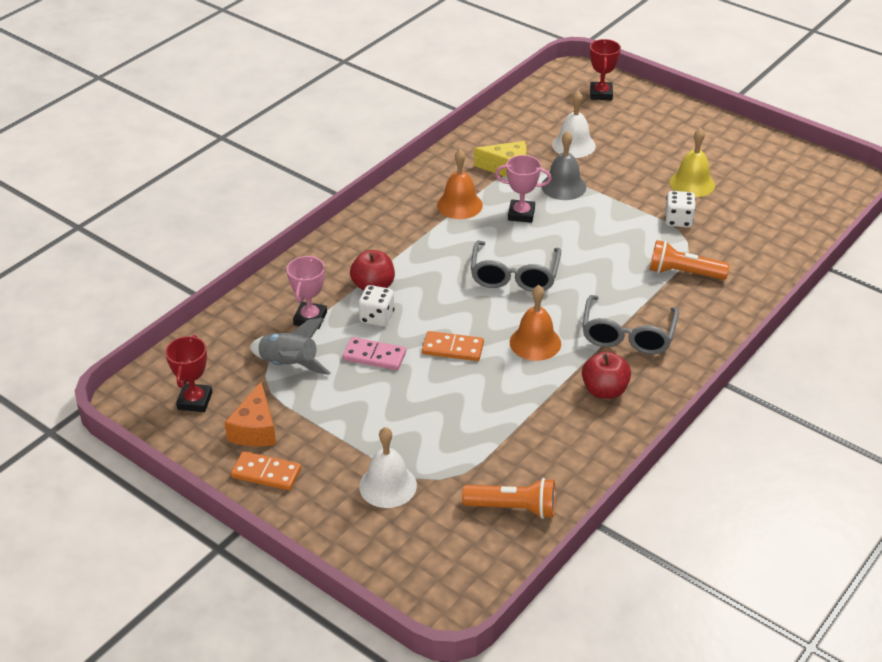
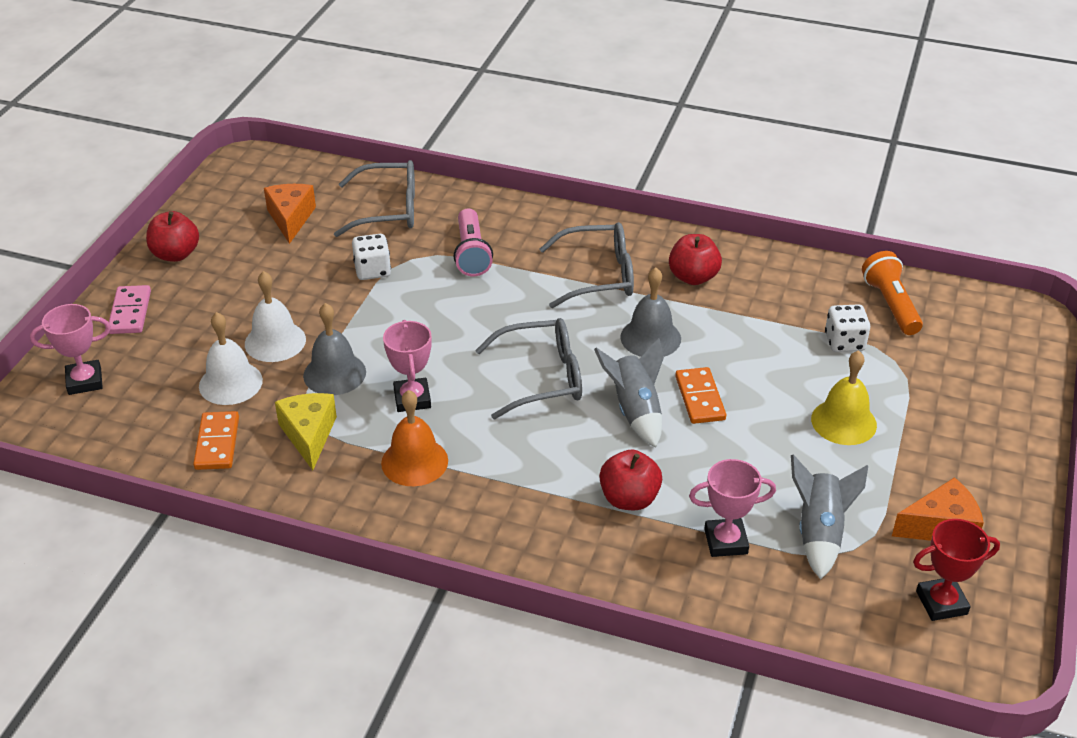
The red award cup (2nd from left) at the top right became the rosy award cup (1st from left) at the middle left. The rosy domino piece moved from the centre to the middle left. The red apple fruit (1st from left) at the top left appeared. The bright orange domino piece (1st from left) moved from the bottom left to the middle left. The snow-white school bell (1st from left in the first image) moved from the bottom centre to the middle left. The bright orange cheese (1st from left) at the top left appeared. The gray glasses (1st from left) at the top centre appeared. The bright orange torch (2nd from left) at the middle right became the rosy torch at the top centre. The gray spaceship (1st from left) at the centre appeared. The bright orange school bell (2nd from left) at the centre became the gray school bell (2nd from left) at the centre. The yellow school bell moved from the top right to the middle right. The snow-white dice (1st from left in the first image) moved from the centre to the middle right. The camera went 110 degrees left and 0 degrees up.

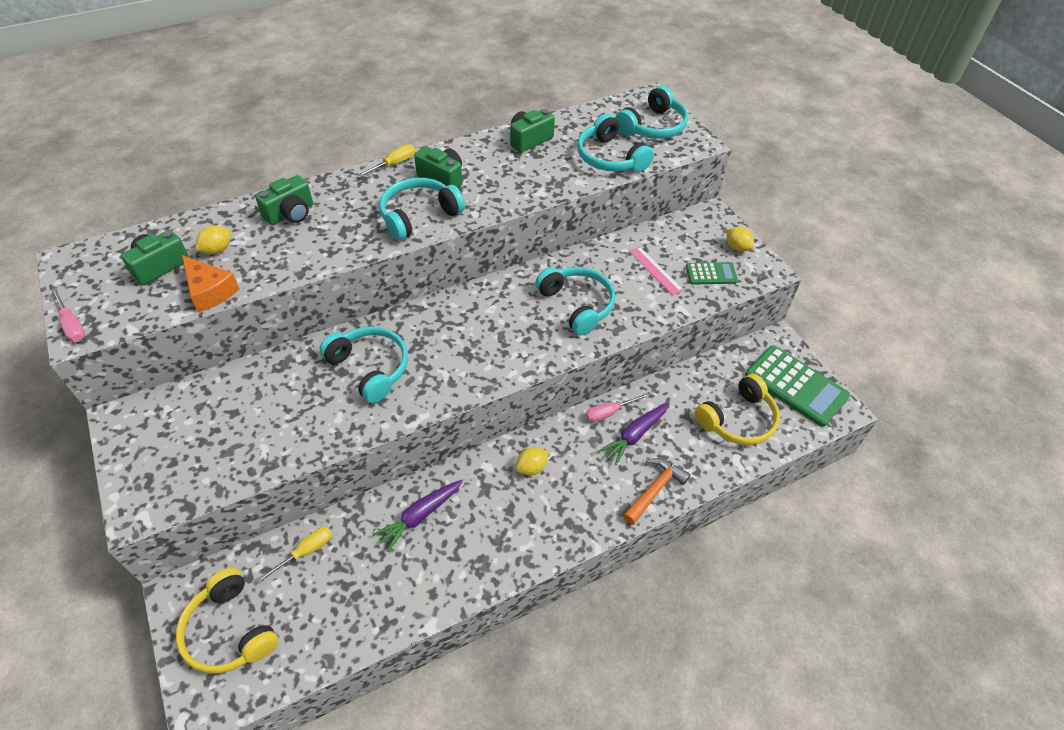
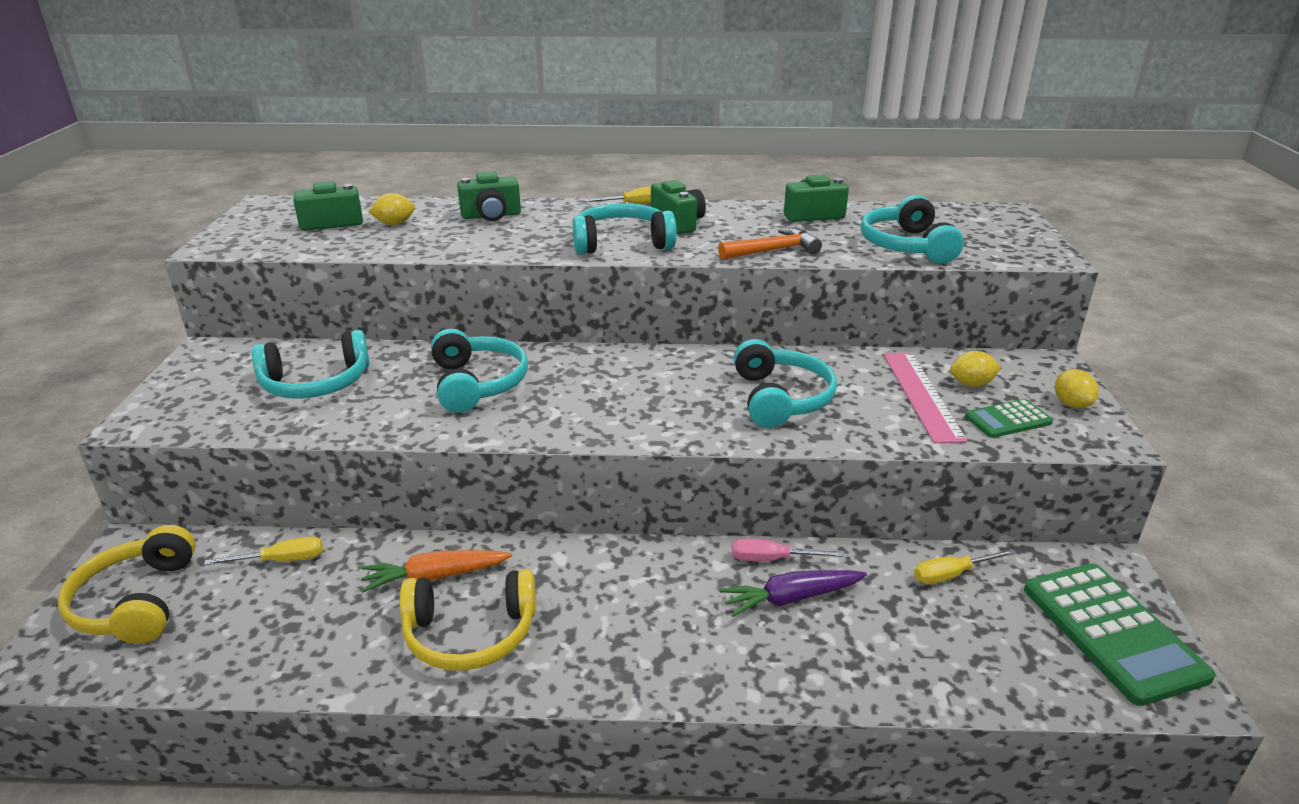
The aqua over-ear headphones (5th from left in the first image) moved from the top centre to the middle left. The violet toy carrot (1st from left) at the bottom centre became the bright orange toy carrot at the bottom centre. The yellow over-ear headphones (2nd from left) moved from the middle right to the bottom centre. The bright orange claw hammer moved from the bottom centre to the top centre. The rosy measuring stick at the centre changed to 1.54 times the size. The yellow screwdriver (3rd from left) at the bottom right appeared. The yellow citrus fruit (2nd from left) moved from the centre to the middle right. The green calculator (1st from left) at the middle right turned 135 degrees clockwise. The rosy screwdriver (1st from left) at the middle left disappeared. The bright orange cheese at the middle left disappeared. The camera went 30 degrees right and 20 degrees down.

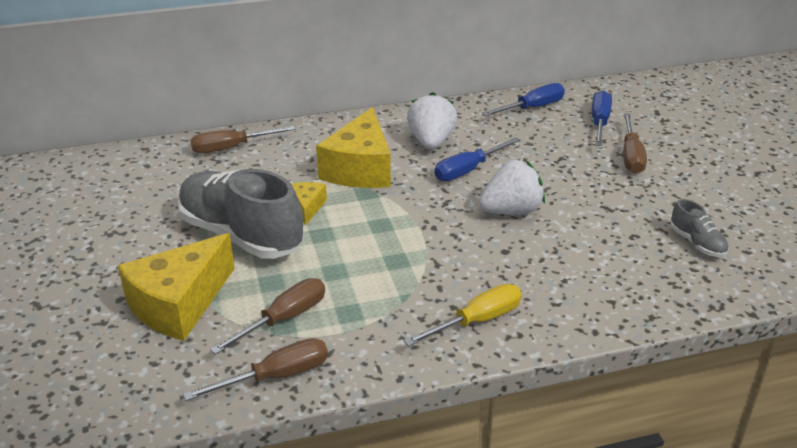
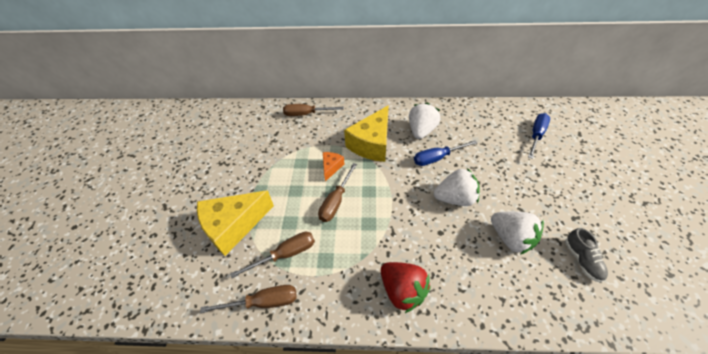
The brown screwdriver (4th from left) moved from the top right to the centre. The yellow cheese (2nd from left) at the centre became the bright orange cheese at the centre. The yellow screwdriver at the bottom centre was replaced by the red berry at the bottom centre. The snow-white berry (3rd from left) at the middle right appeared. The gray shoe (1st from left) at the middle left disappeared. The royal blue screwdriver (2nd from left) at the top centre disappeared. The camera went 20 degrees right and 15 degrees up.

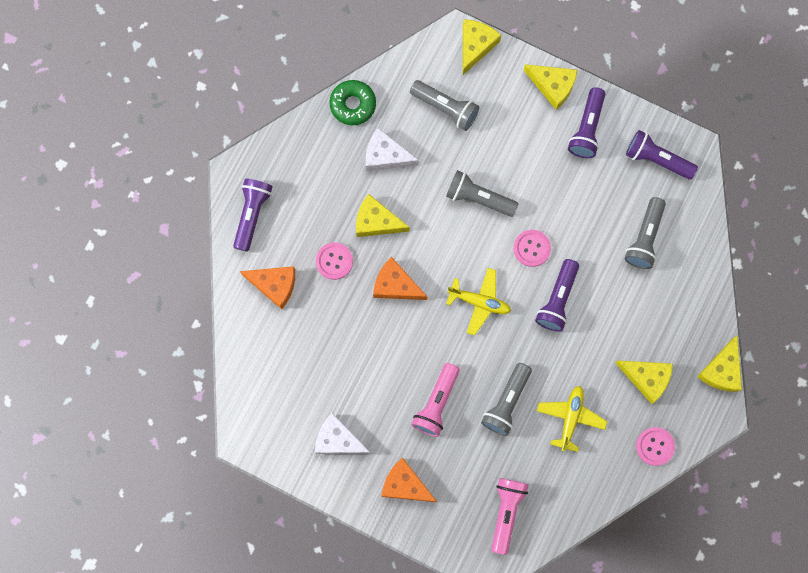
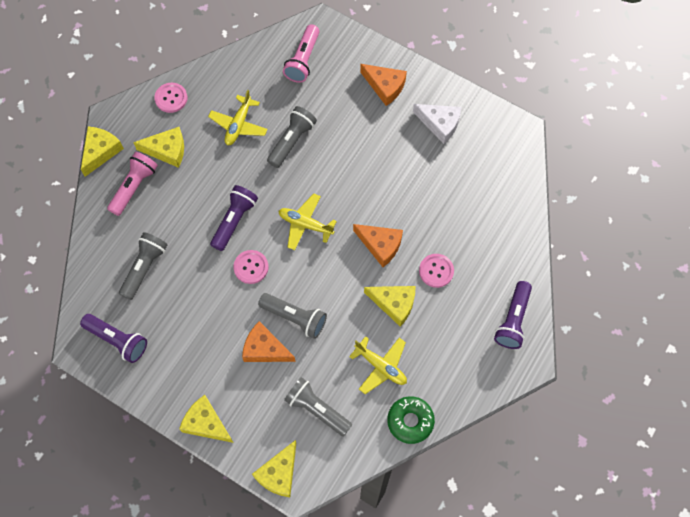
The rosy torch (1st from left) moved from the bottom centre to the middle left. The yellow cheese (4th from left in the first image) at the bottom right turned 150 degrees clockwise. The bright orange cheese (1st from left) moved from the middle left to the centre. The snow-white cheese (2nd from left) at the top centre was replaced by the yellow toy plane (3rd from left) at the bottom centre. The violet torch (3rd from left) at the top right disappeared. The camera went 175 degrees left and 10 degrees down.

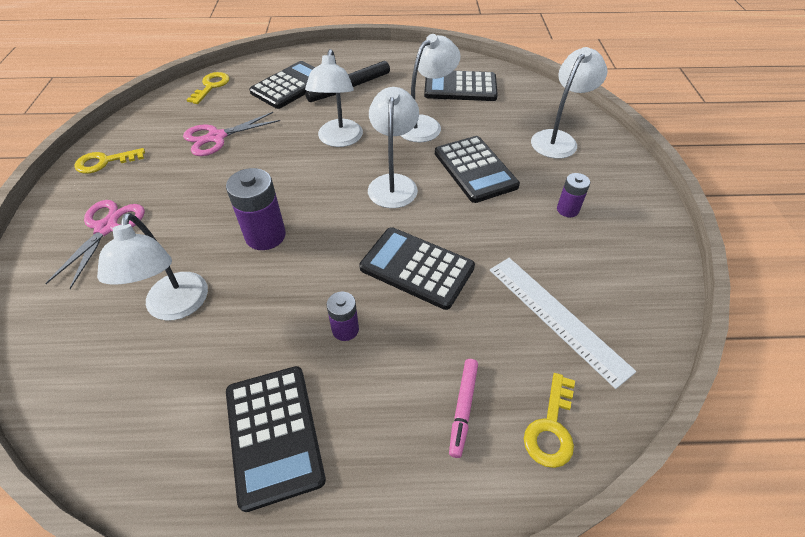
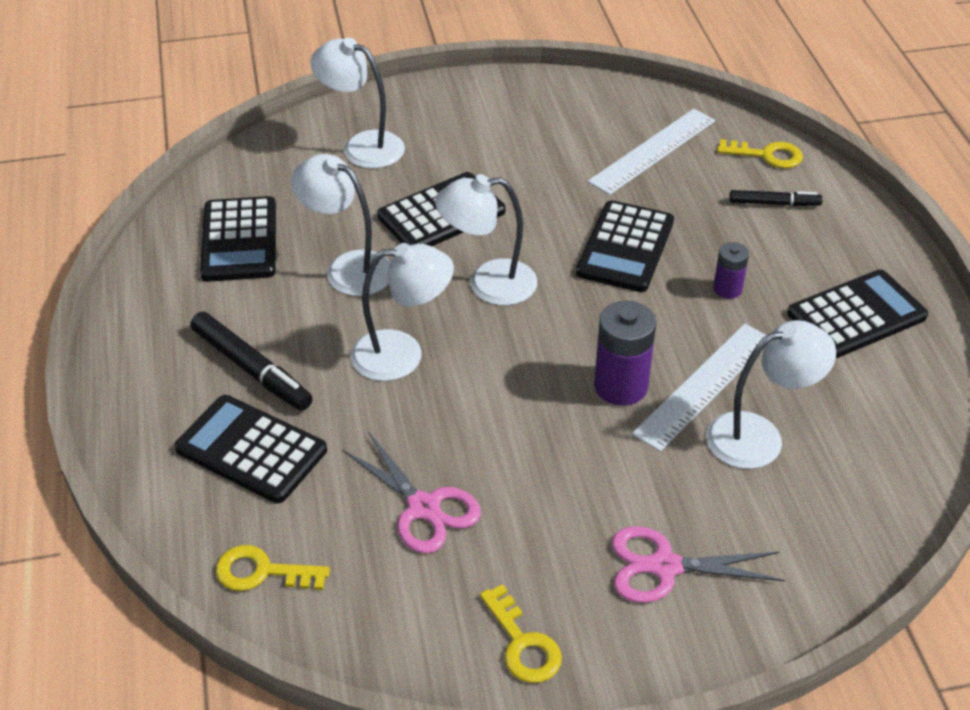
The snow-white measuring stick (2nd from left) at the middle right appeared. The rosy marker at the bottom centre became the ebony marker (2nd from left) at the top right. The violet AA battery (3rd from left) at the middle right disappeared. The camera went 100 degrees left and 5 degrees down.

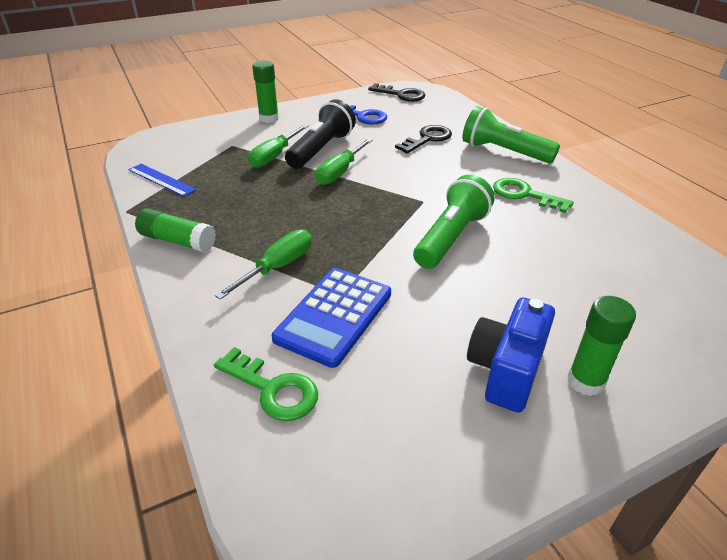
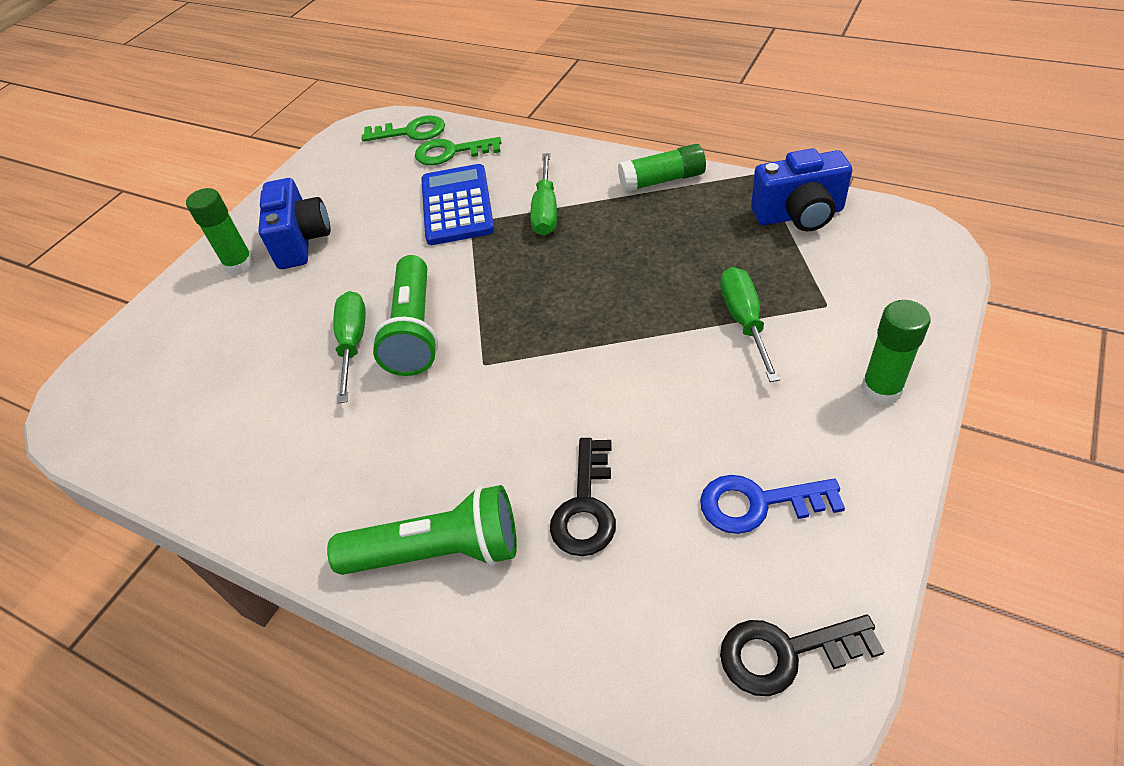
The green screwdriver (3rd from left in the first image) moved from the top centre to the middle left. The green latchkey (2nd from left in the first image) moved from the middle right to the top centre. The royal blue measuring stick at the top left was replaced by the royal blue photo camera (2nd from left) at the top right. The ebony torch at the top centre disappeared. The camera went 150 degrees right and 10 degrees up.

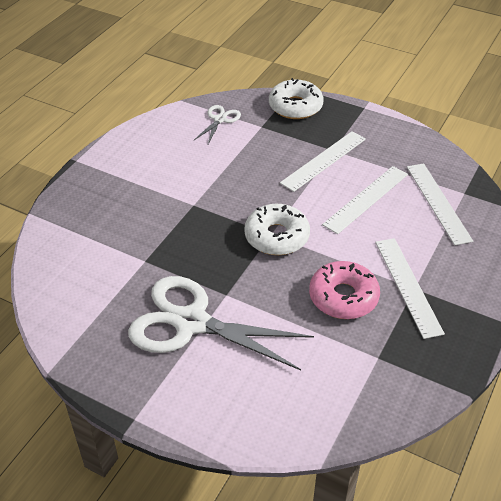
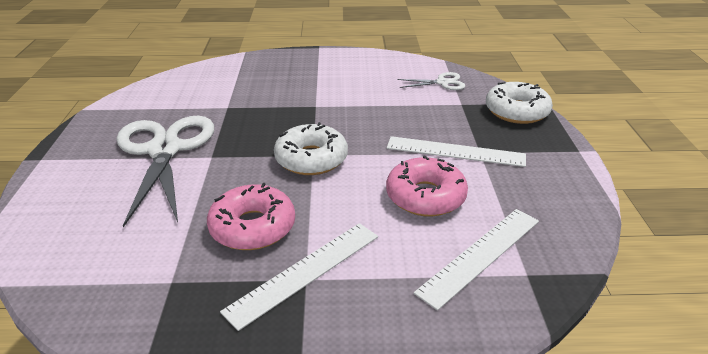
The snow-white measuring stick (2nd from left) at the middle right was replaced by the rosy glazed donut (2nd from left) at the centre. The camera went 60 degrees right and 10 degrees down.

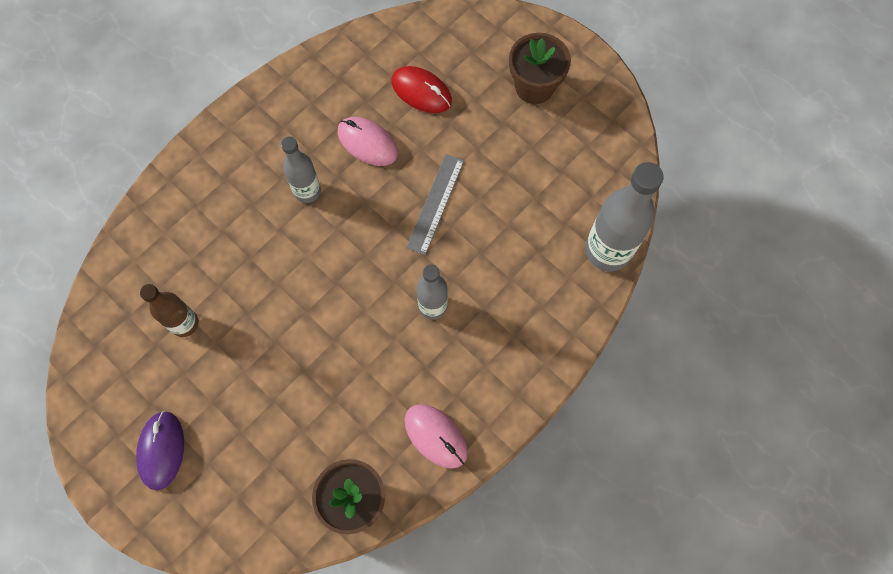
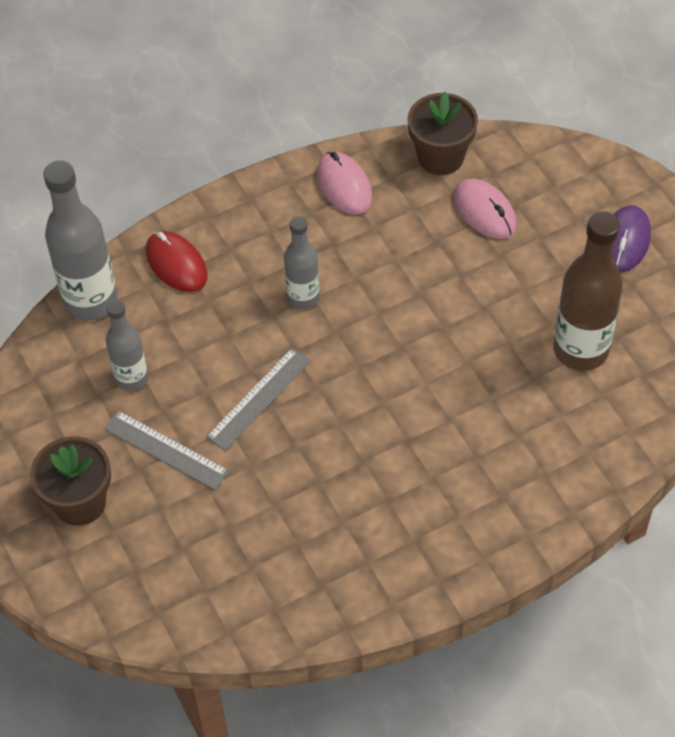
The gray measuring stick (1st from left) at the middle left appeared. The gray drink bottle (1st from left in the first image) moved from the top centre to the middle left. The red computer mouse moved from the top centre to the middle left. The rosy computer mouse (1st from left in the first image) moved from the top centre to the top right. The brown drink bottle at the middle left changed to 1.67 times the size. The camera went 160 degrees left and 15 degrees down.

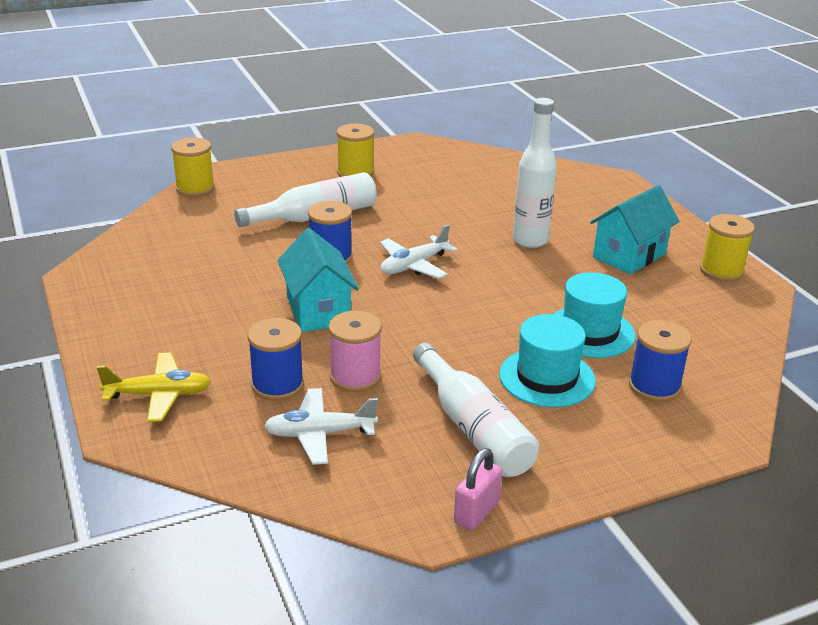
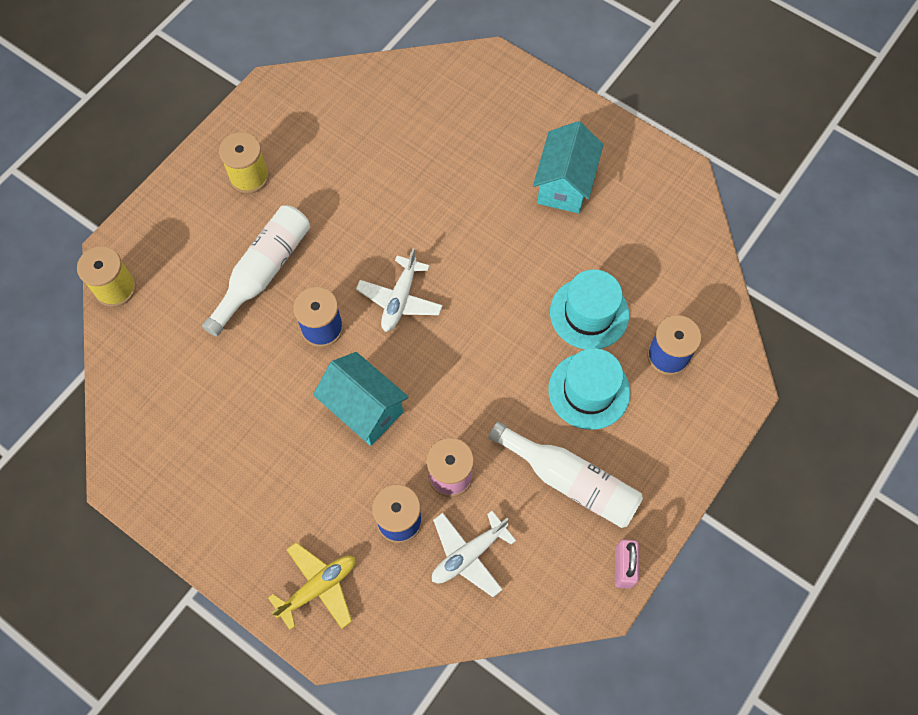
The snow-white drink bottle (3rd from left) at the top centre disappeared. The yellow spool (3rd from left) at the middle right disappeared. The camera went 30 degrees left and 35 degrees up.

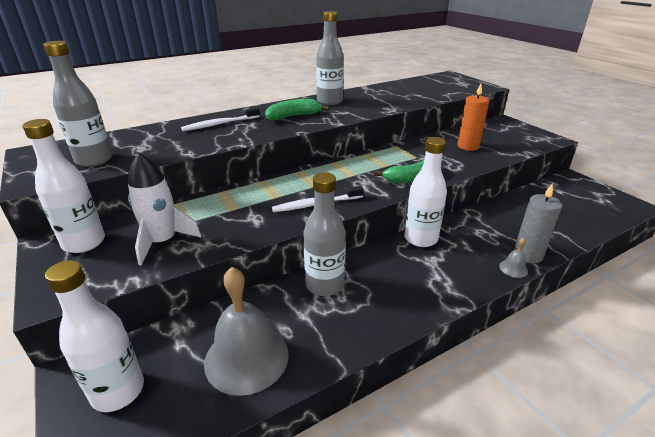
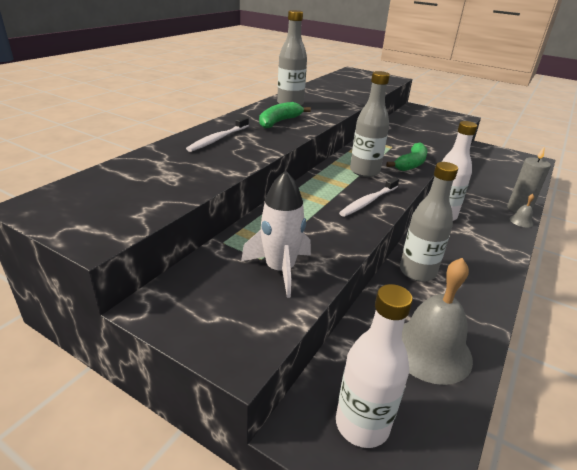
The gray drink bottle (1st from left in the first image) moved from the top left to the top centre. The snow-white drink bottle (1st from left) at the middle left disappeared. The bright orange pillar candle at the top right disappeared. The camera went 30 degrees left and 0 degrees up.

